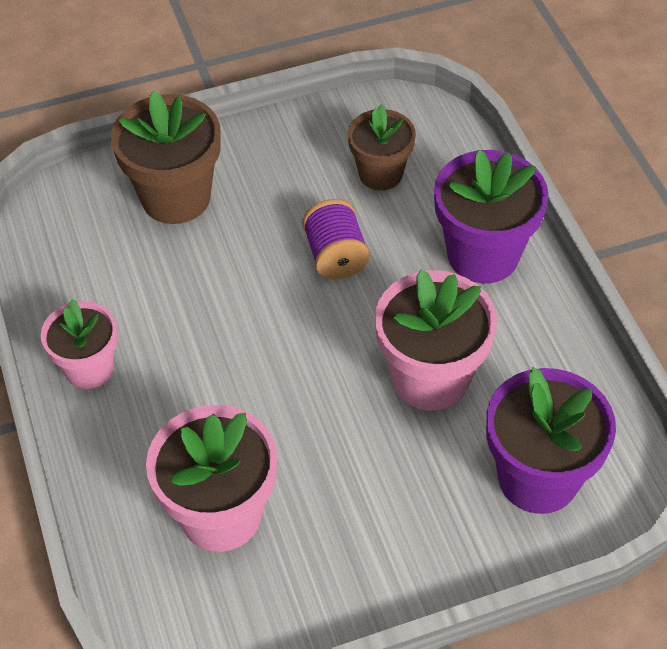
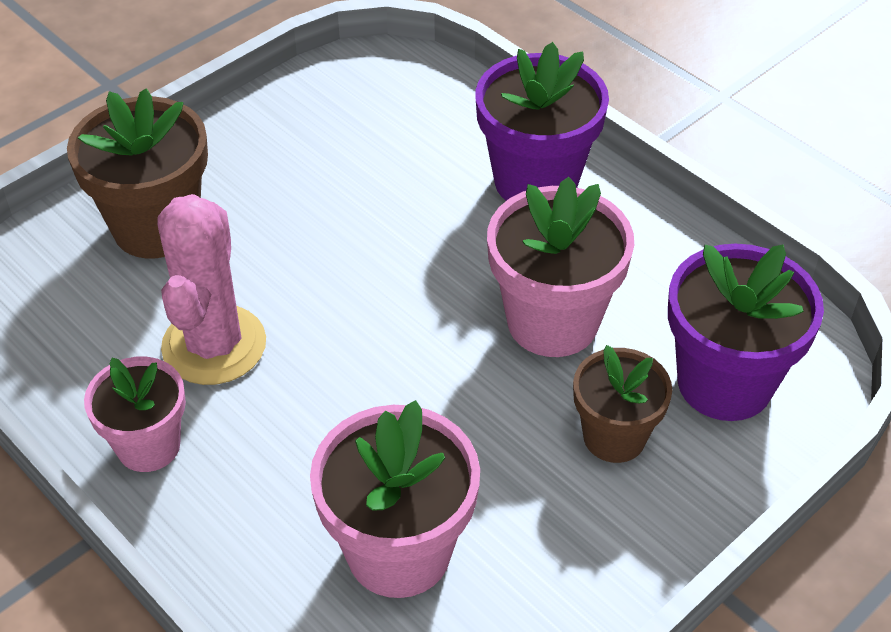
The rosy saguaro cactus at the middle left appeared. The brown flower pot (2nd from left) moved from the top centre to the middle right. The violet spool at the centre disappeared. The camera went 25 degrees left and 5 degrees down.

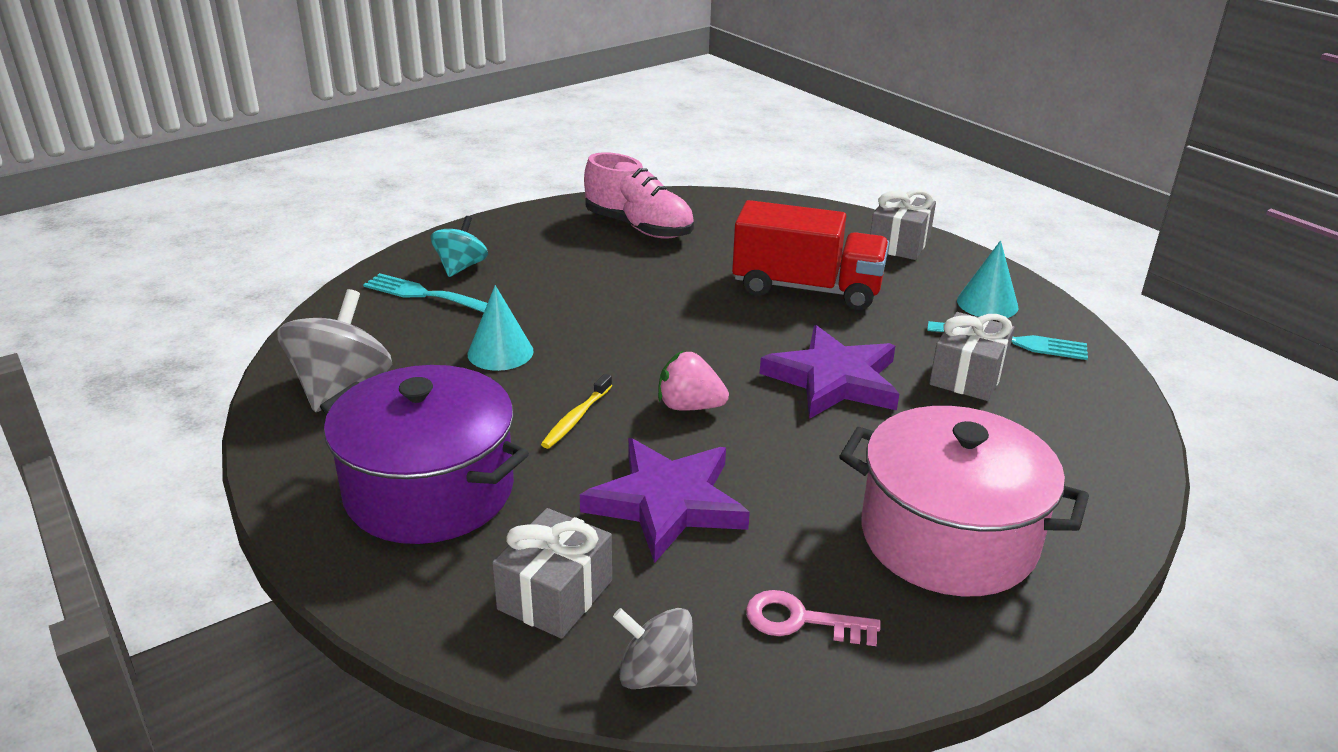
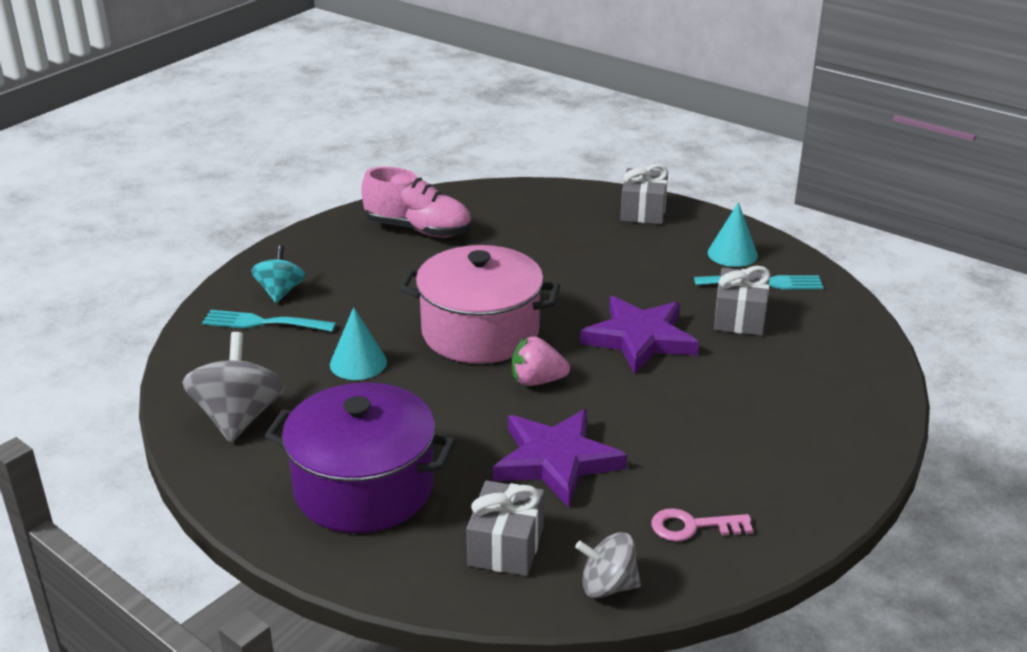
The rosy stockpot moved from the middle right to the centre. The yellow dental brush at the centre disappeared. The red truck at the centre disappeared. The camera went 15 degrees left and 0 degrees up.

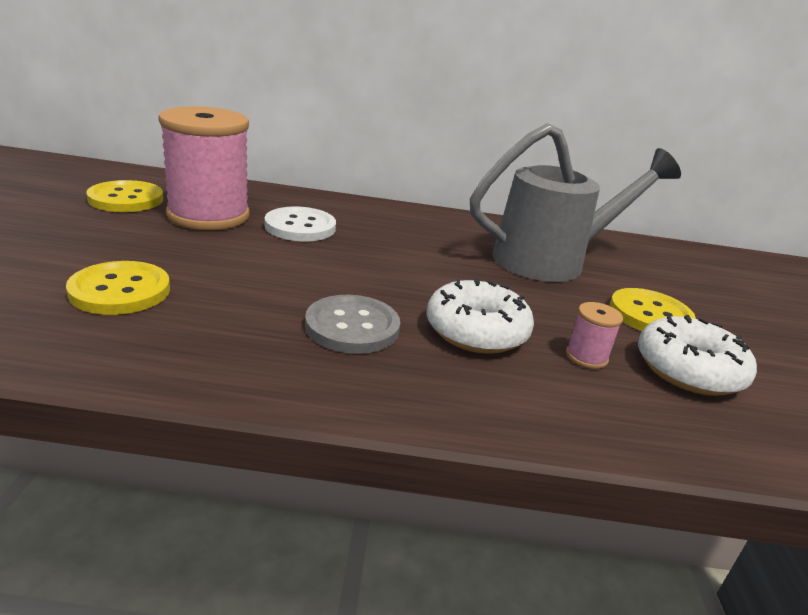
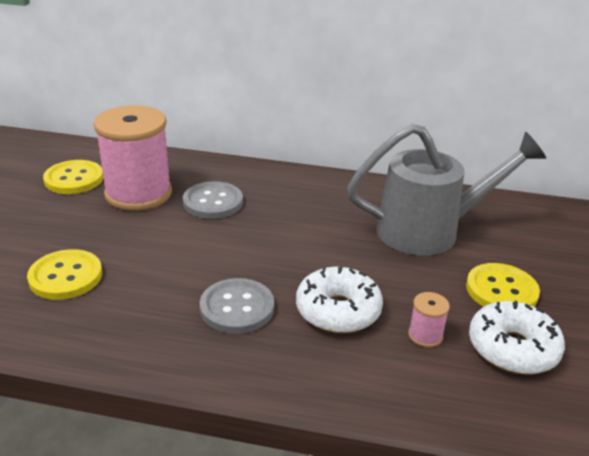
The snow-white shirt button at the centre became the gray shirt button (1st from left) at the centre. The camera went 10 degrees right and 5 degrees up.

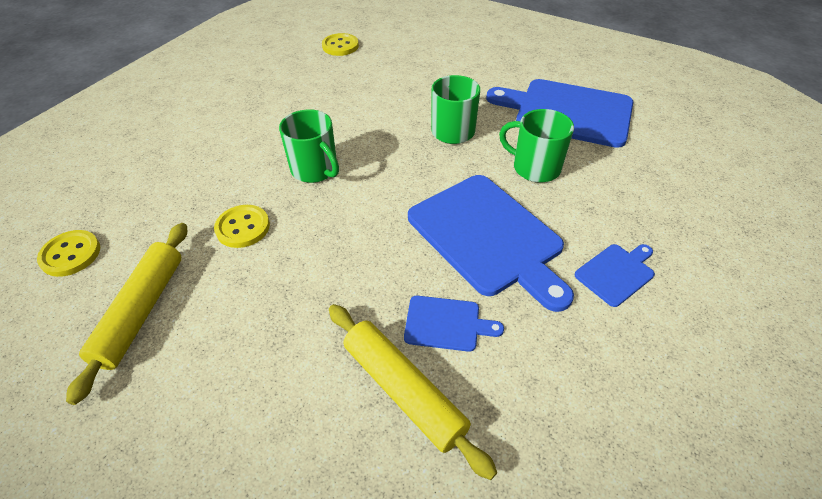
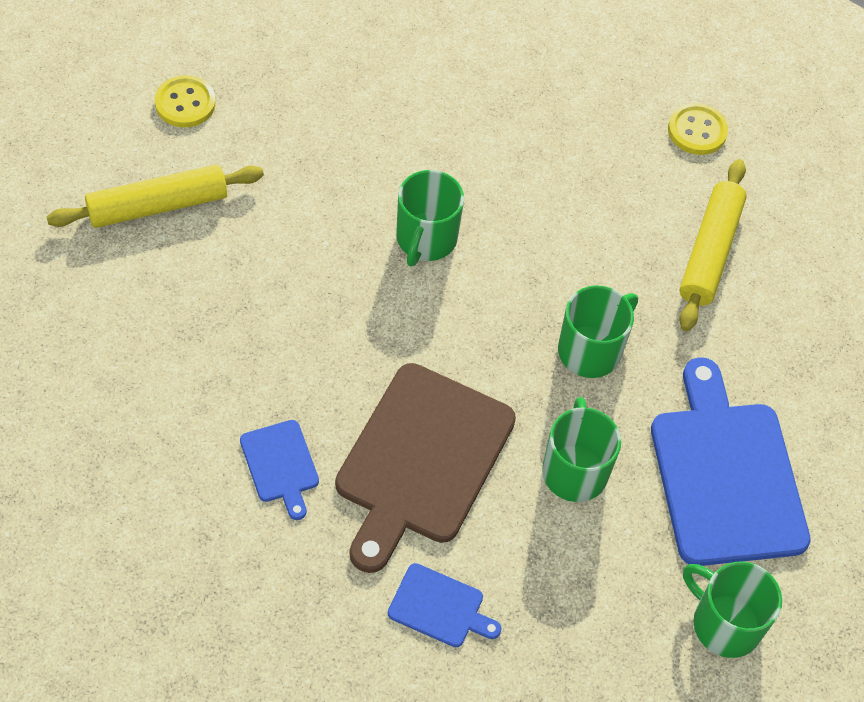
The royal blue bread board (2nd from left) at the centre became the brown bread board at the bottom centre. The yellow pastry roller (2nd from left) moved from the bottom centre to the middle right. The green mug (4th from left) at the bottom right appeared. The yellow shirt button (2nd from left) at the middle left disappeared. The camera went 55 degrees right and 10 degrees up.

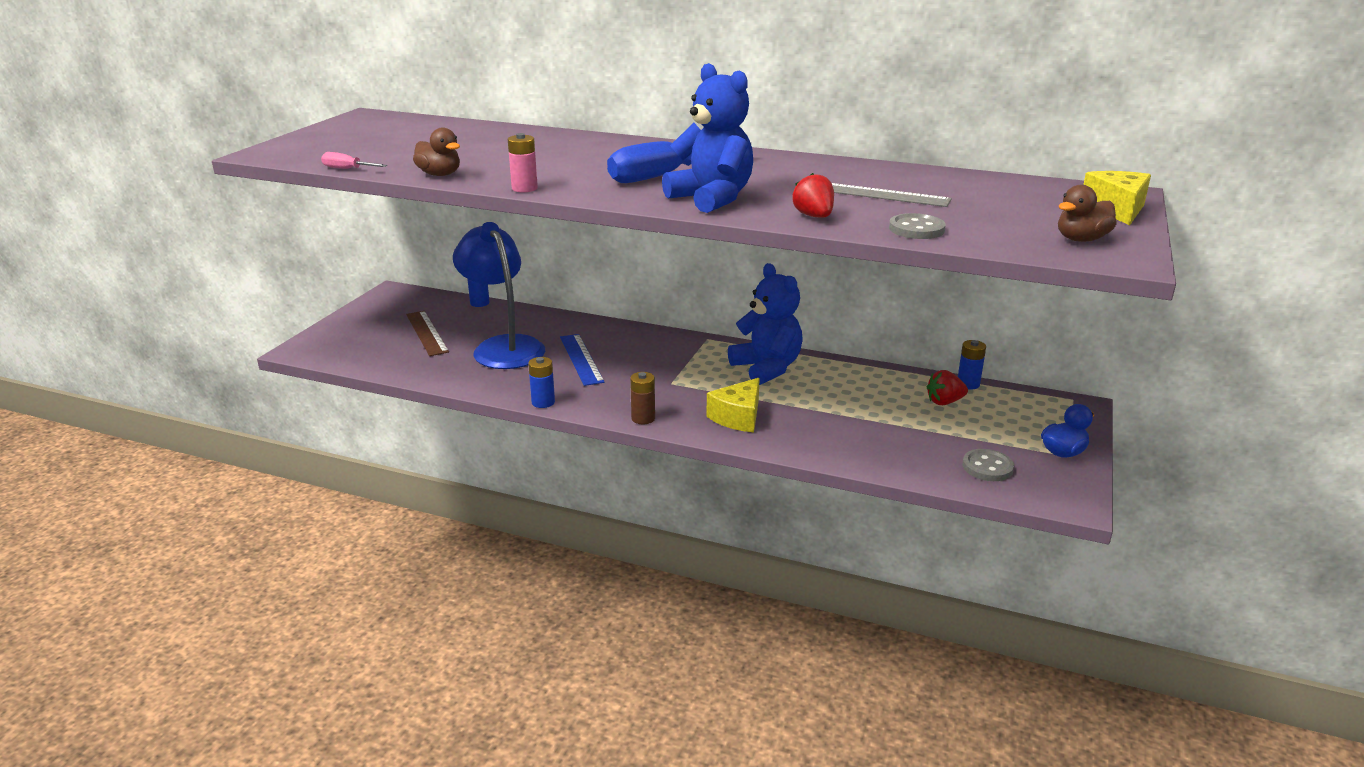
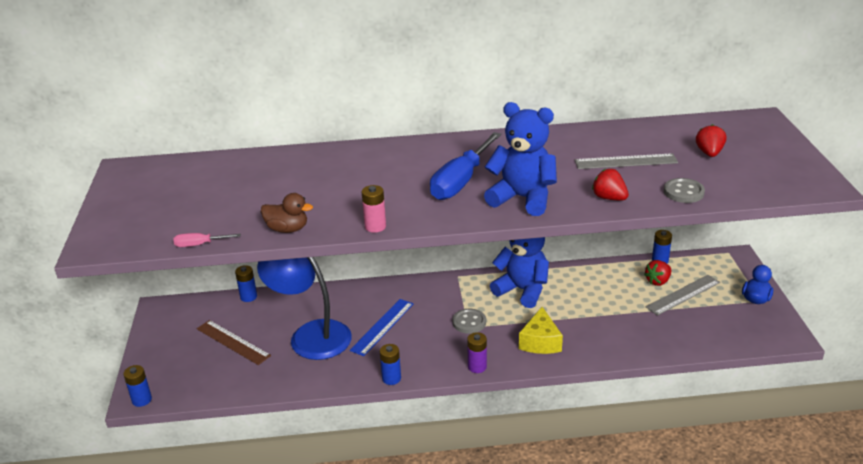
The royal blue AA battery (1st from left) at the bottom left appeared. The royal blue measuring stick at the centre turned 75 degrees clockwise. The gray shirt button (2nd from left in the first image) moved from the middle right to the bottom centre. The brown AA battery at the centre became the violet AA battery at the bottom centre. The gray measuring stick (2nd from left) at the middle right appeared. The red berry (3rd from left) at the top right appeared. The brown toy duck (2nd from left) at the top right disappeared. The yellow cheese (2nd from left) at the top right disappeared. The camera went 25 degrees left and 5 degrees up.

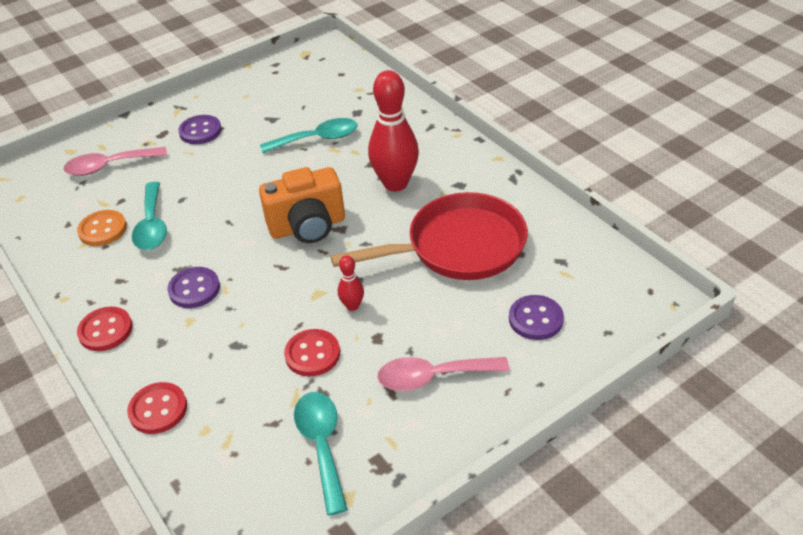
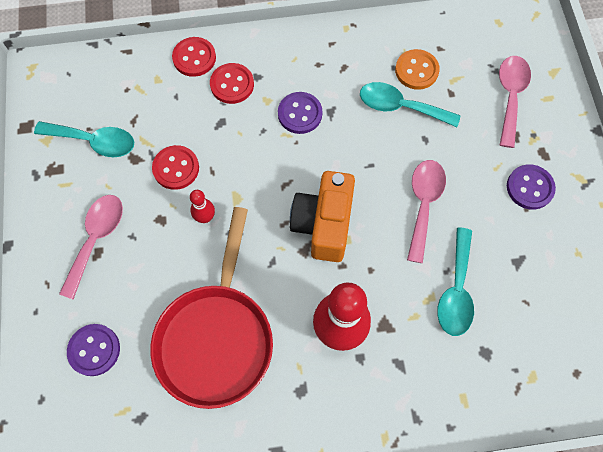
The red shirt button (1st from left in the first image) moved from the middle left to the top centre. The rosy tablespoon (2nd from left) at the middle right appeared. The camera went 115 degrees right and 25 degrees up.

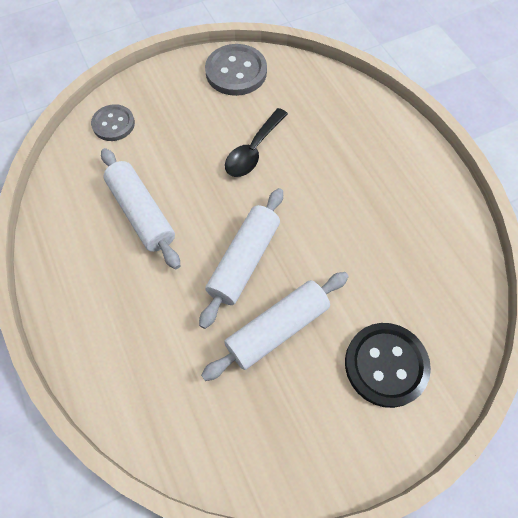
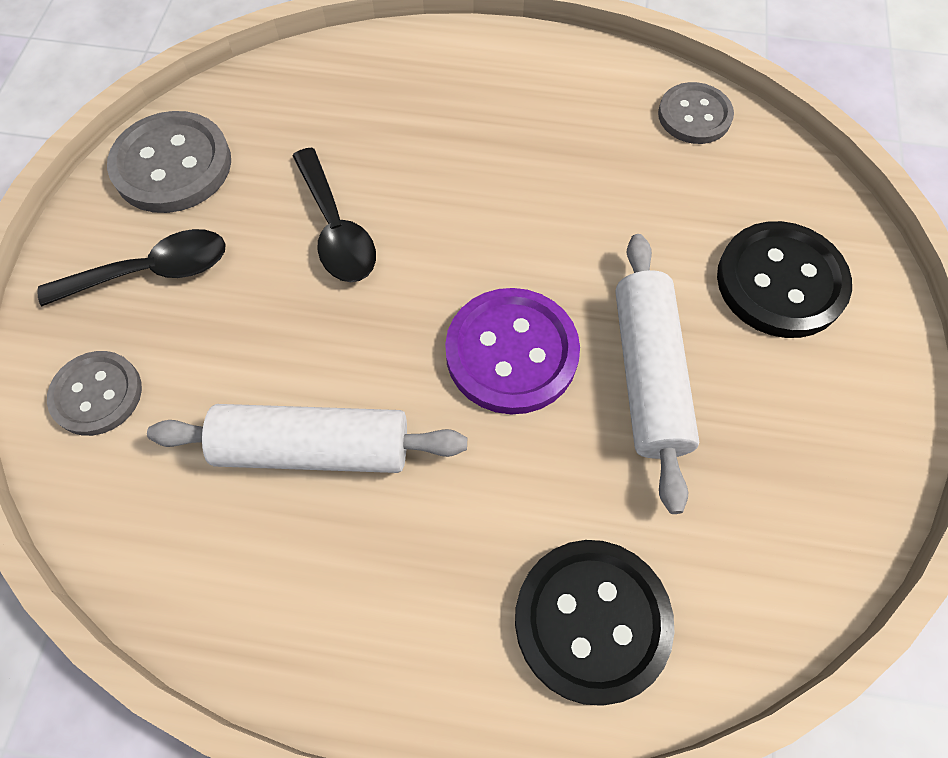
The ebony tablespoon (1st from left) at the middle left appeared. The snow-white pastry roller (2nd from left) at the centre was replaced by the violet shirt button at the centre. The ebony shirt button (1st from left) at the bottom centre appeared. The gray shirt button (3rd from left) at the top right appeared. The camera went 55 degrees left and 0 degrees up.

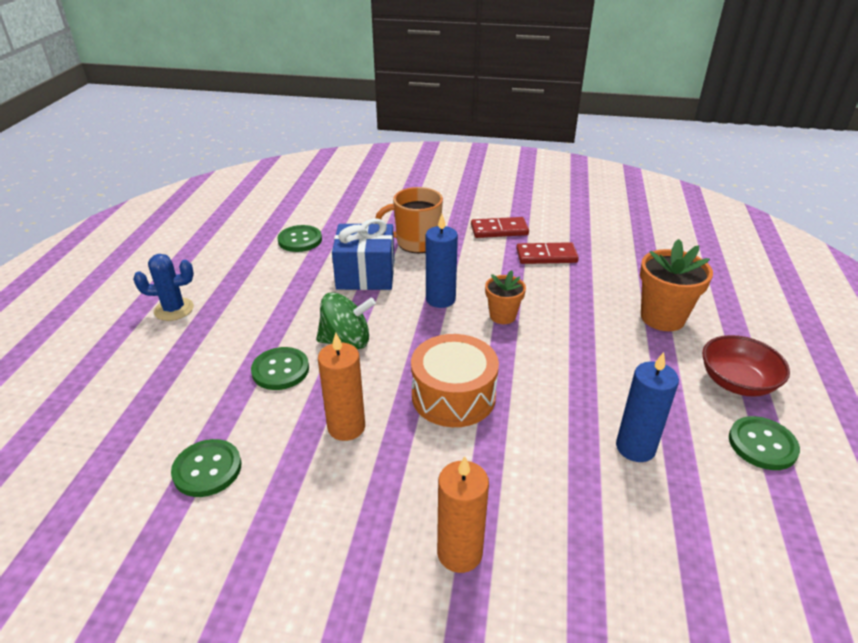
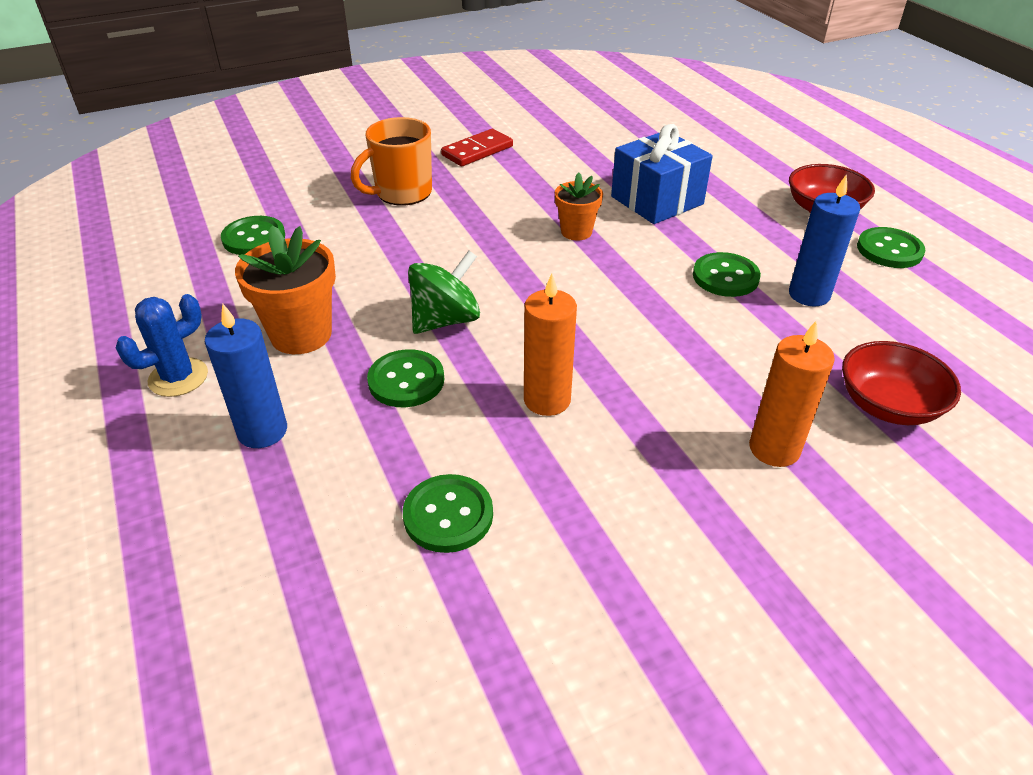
The royal blue pillar candle (1st from left) moved from the centre to the middle left. The bright orange flower pot (2nd from left in the first image) moved from the middle right to the middle left. The royal blue wrapped gift moved from the centre to the top centre. The green shirt button (4th from left) at the middle right appeared. The red deep dish (2nd from left) at the middle right appeared. The bright orange drum at the centre disappeared. The red domino piece (2nd from left) at the centre disappeared. The camera went 35 degrees left and 5 degrees up.

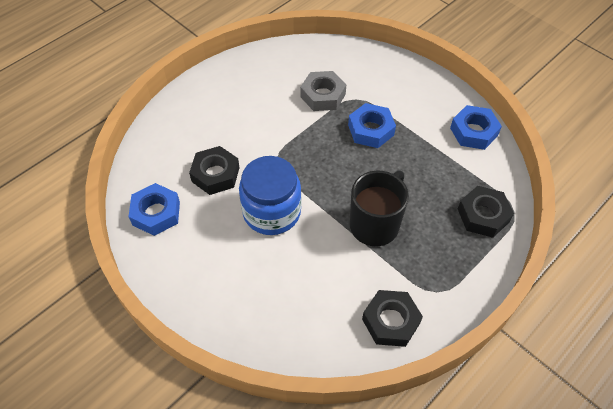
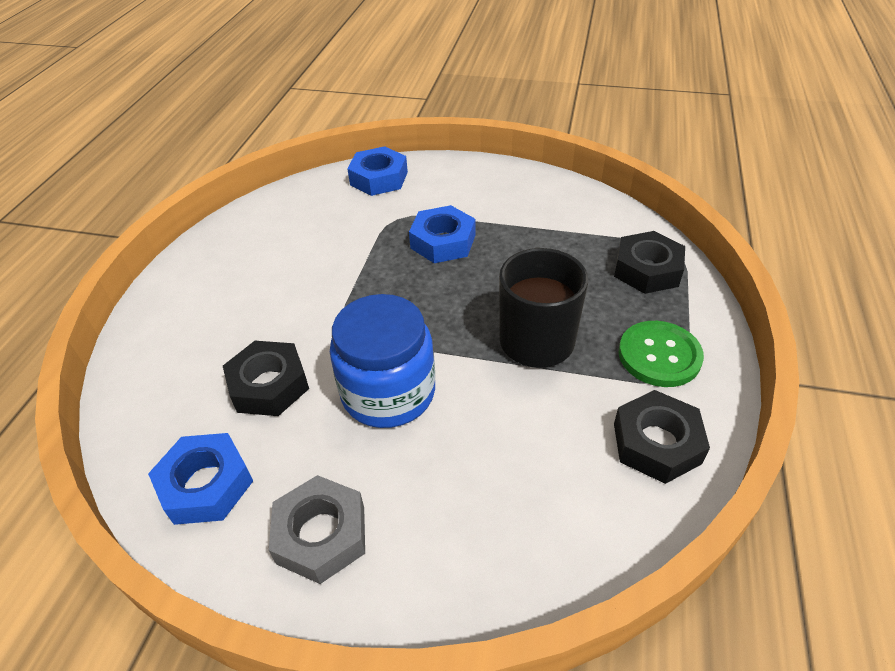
The gray hexagon nut moved from the top centre to the bottom centre. The royal blue hexagon nut (3rd from left in the first image) moved from the top right to the top centre. The green shirt button at the middle right appeared. The camera went 30 degrees left and 10 degrees down.

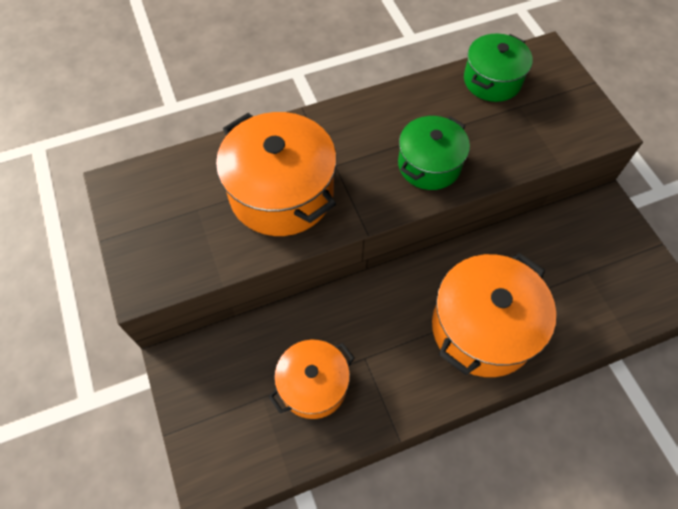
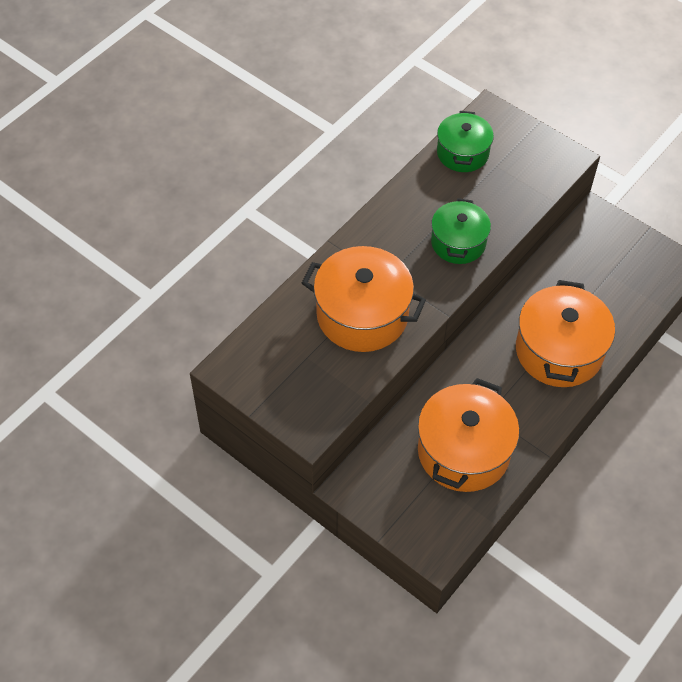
The bright orange stockpot (2nd from left) at the bottom centre changed to 1.60 times the size. The camera went 30 degrees left and 5 degrees down.

